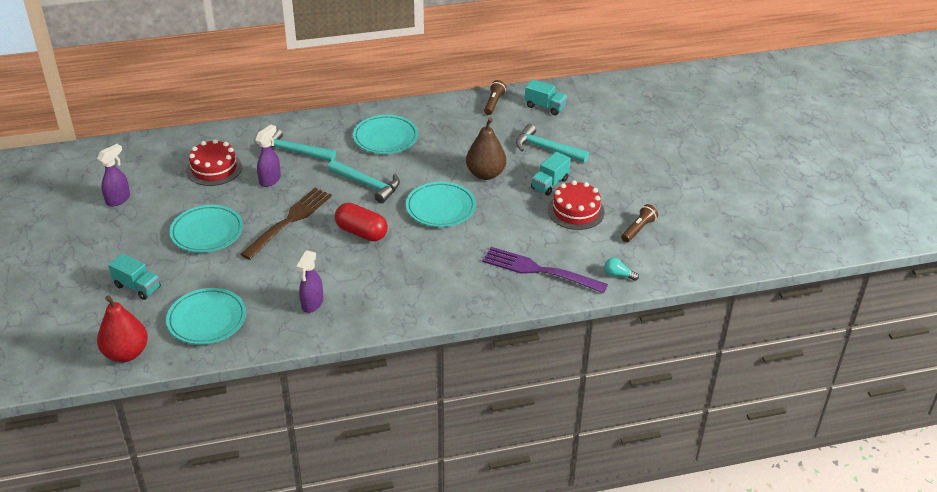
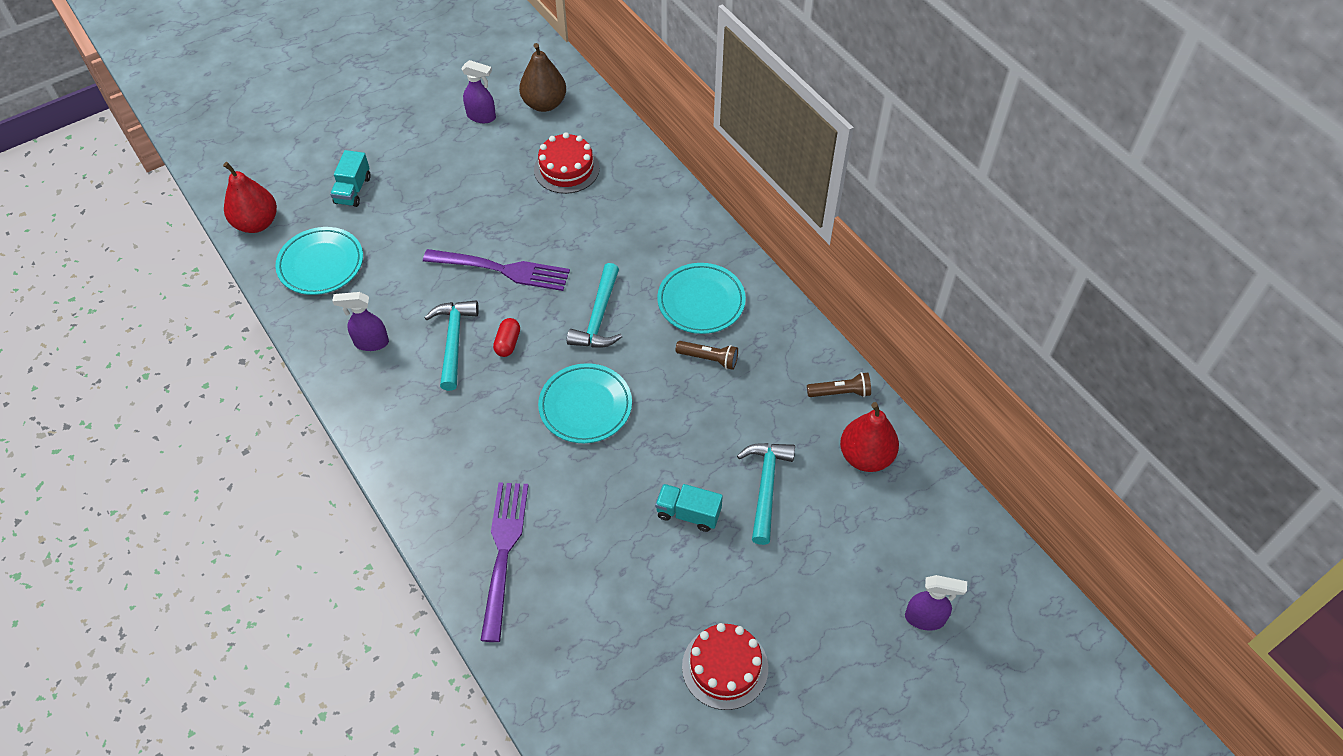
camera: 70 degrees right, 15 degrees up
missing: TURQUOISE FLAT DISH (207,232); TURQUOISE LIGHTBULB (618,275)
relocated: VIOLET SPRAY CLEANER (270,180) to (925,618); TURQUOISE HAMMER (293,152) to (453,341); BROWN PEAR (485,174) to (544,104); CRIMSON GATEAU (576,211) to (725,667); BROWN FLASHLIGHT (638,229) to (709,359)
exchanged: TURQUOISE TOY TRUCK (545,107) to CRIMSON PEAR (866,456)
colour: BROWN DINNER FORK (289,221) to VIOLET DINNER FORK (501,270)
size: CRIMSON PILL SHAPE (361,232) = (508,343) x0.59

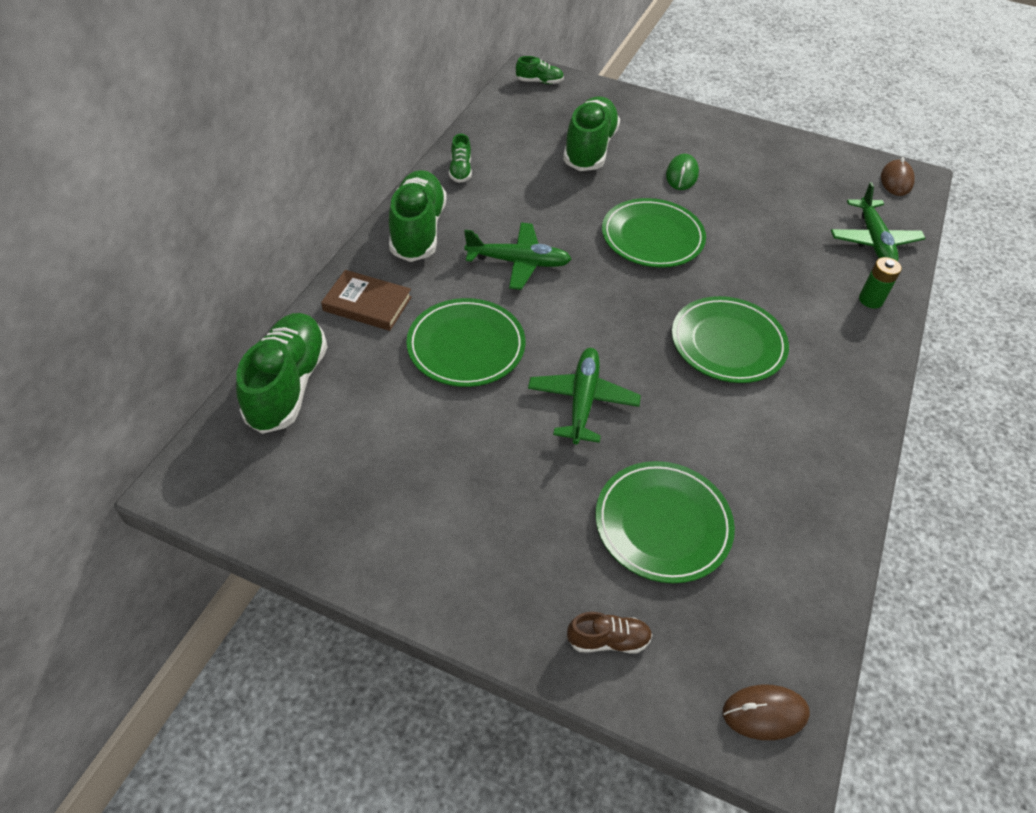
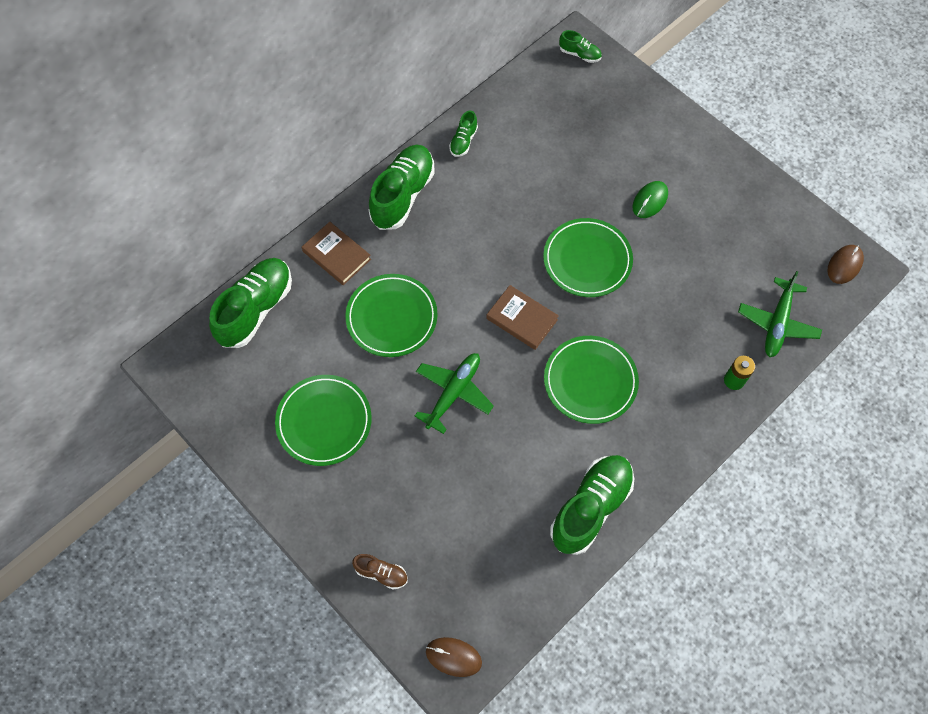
camera: 25 degrees right, 15 degrees up
missing: GREEN AEROPLANE (518,262)
appeared: BROWN BOOK (522,319)
relocated: GREEN LACE-UP SHOE (589,149) to (590,508); GREEN FLAT DISH (662,524) to (324,421)

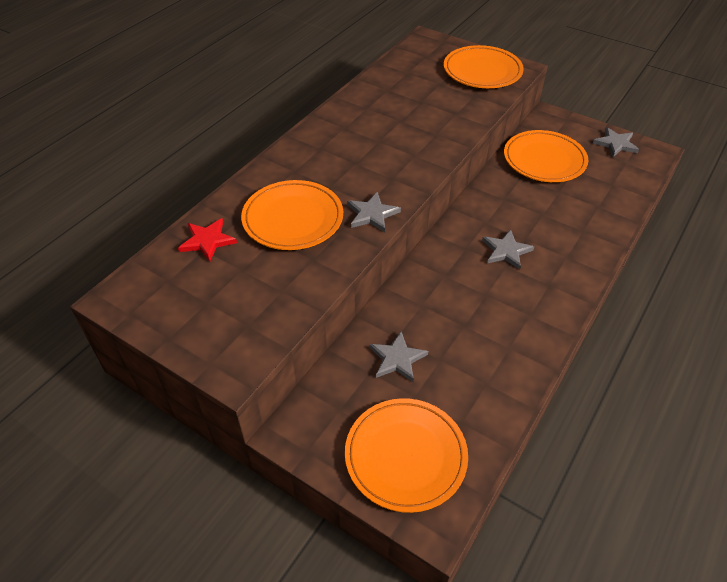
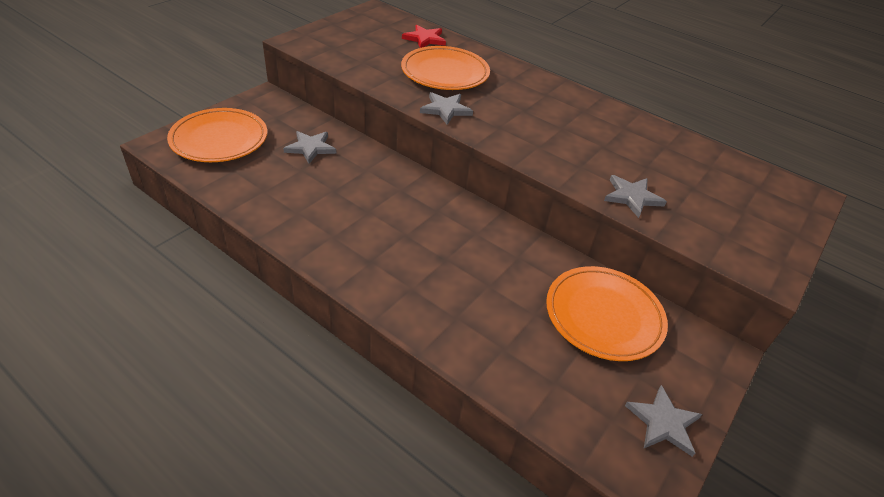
camera: 90 degrees right, 5 degrees down
missing: ORANGE FLAT DISH (482,71)
relocated: GREY FIVE-POINTED STAR (506,251) to (632,197)

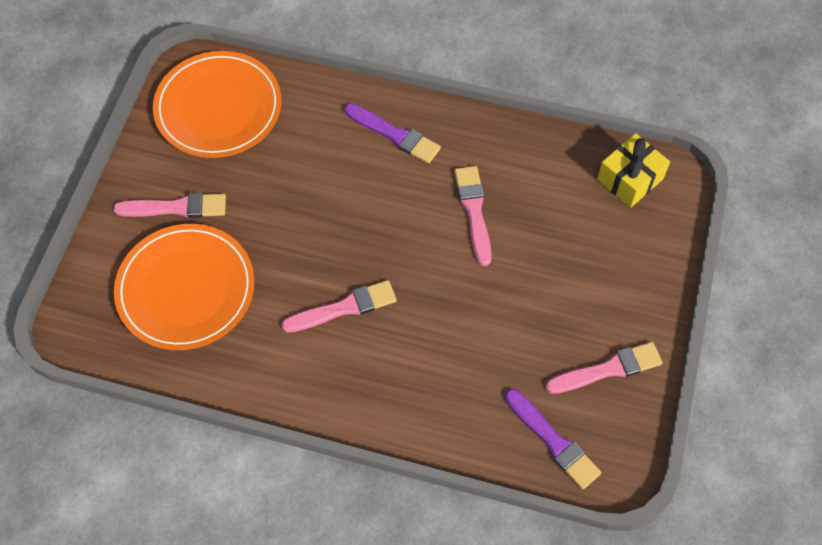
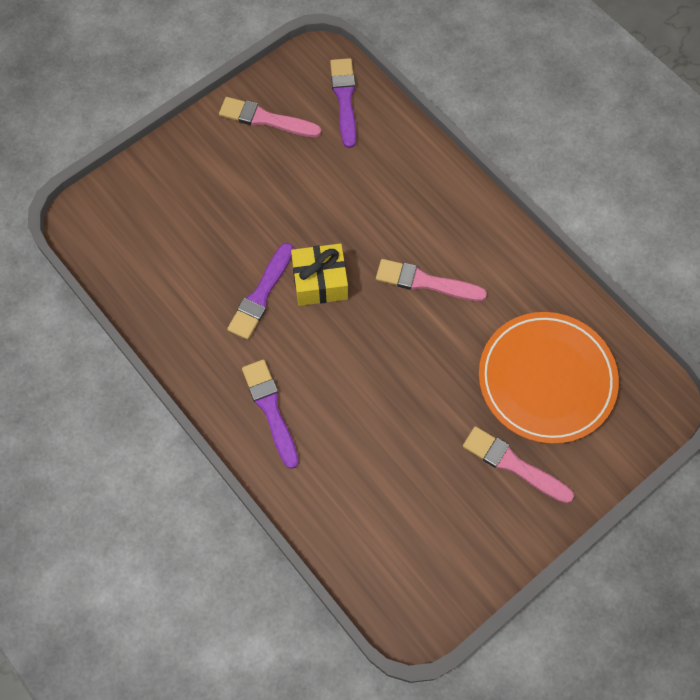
camera: 145 degrees left, 5 degrees up
missing: ORANGE FLAT DISH (218,108)
relocated: YELLOW GIFT (630,179) to (320,282)
colour: ROSY PAINT BRUSH (474,211) to VIOLET PAINT BRUSH (261,295)

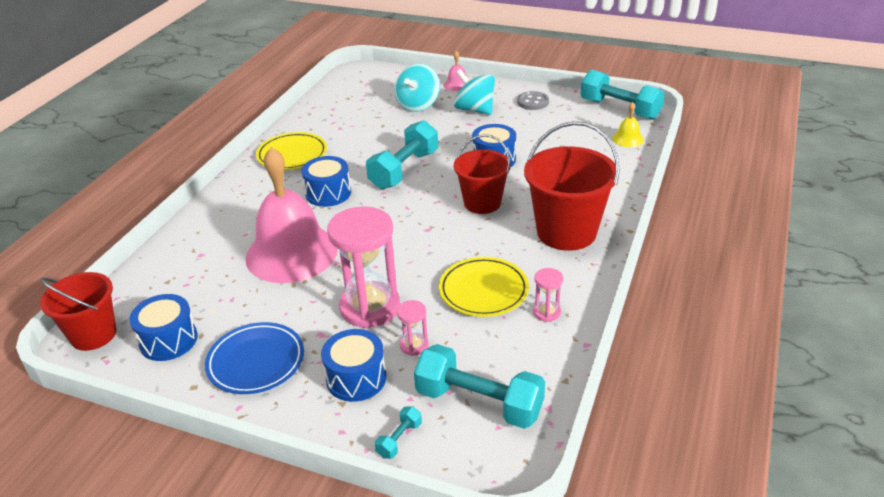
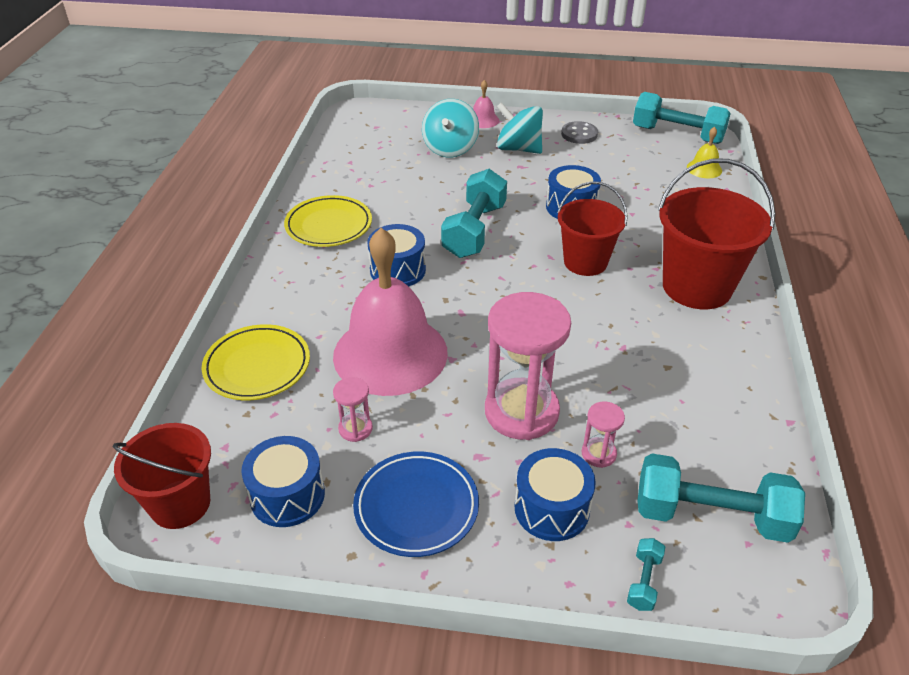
camera: 15 degrees left, 5 degrees up
relocated: YELLOW FLAT DISH (483,290) to (257,366); ROSY HOURGLASS (546,312) to (355,429)

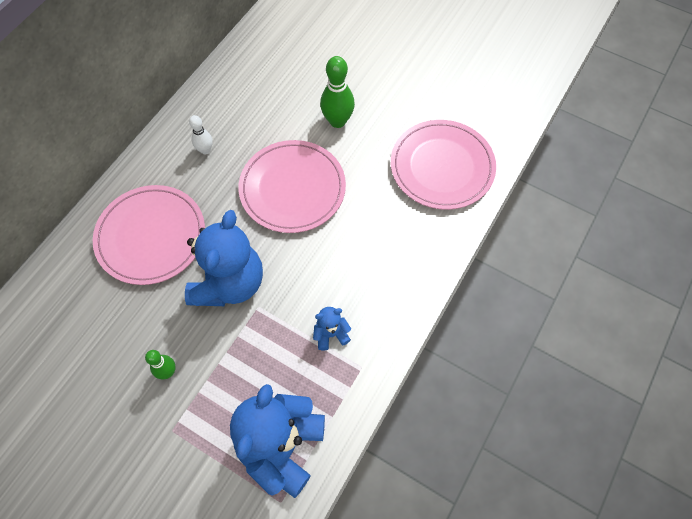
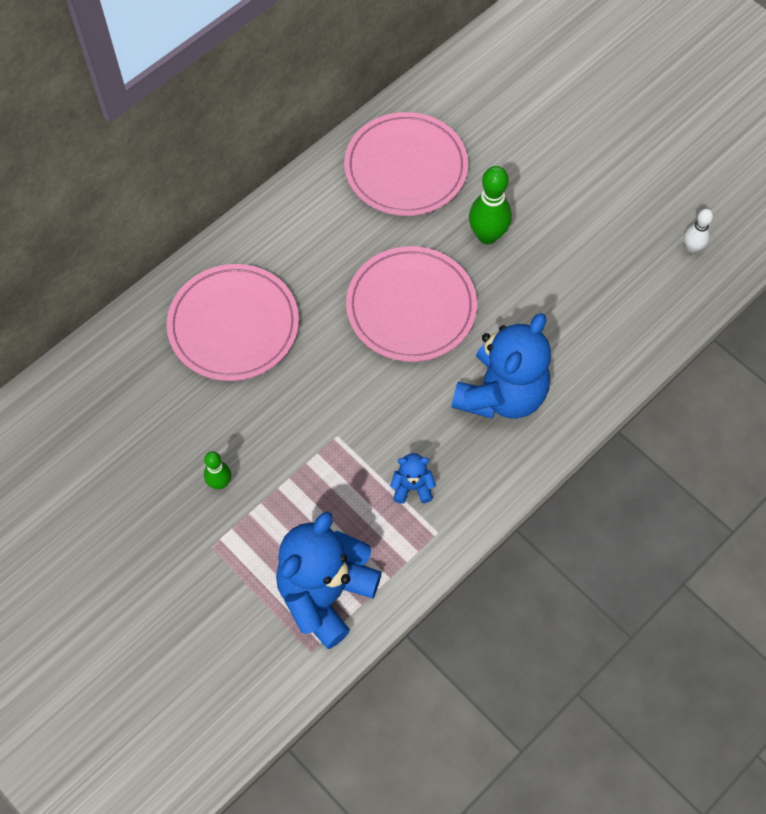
camera: 15 degrees right, 0 degrees up
relocated: BLUE STUFFED BEAR (229,283) to (501,394); PURE WHITE TENPIN (205,150) to (692,248); ROSY FLAT DISH (442,167) to (406,168)

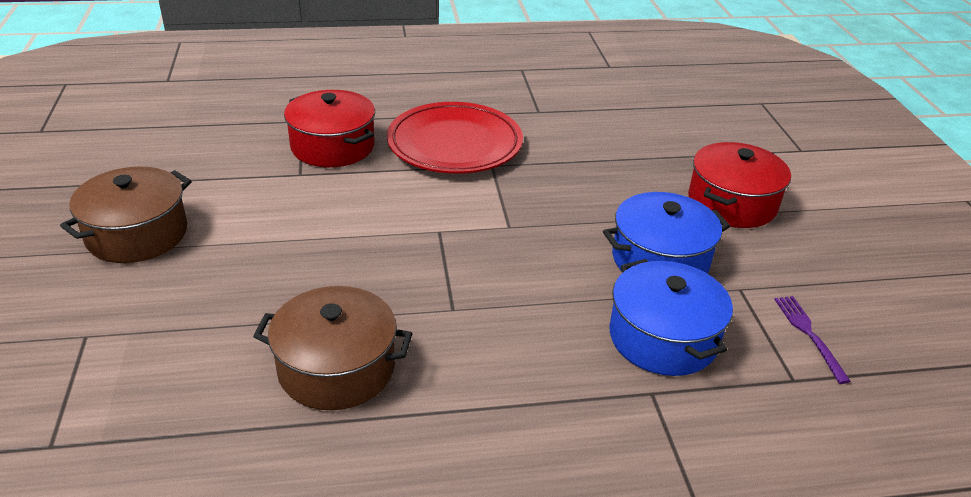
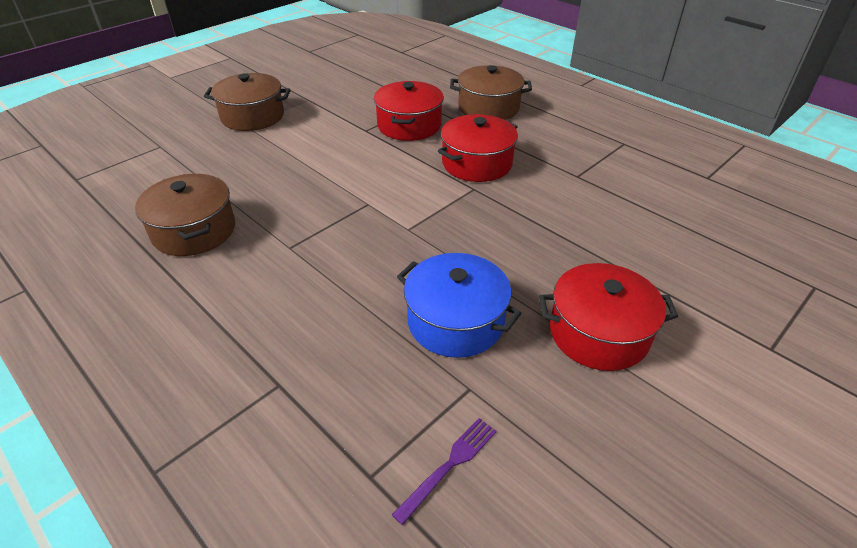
camera: 55 degrees right, 5 degrees up
missing: BLUE COOKING POT (663,338)
appeared: BROWN COOKING POT (488,108)
exchanged: CRIMSON FLAT DISH (454,144) to CRIMSON COOKING POT (477,163)

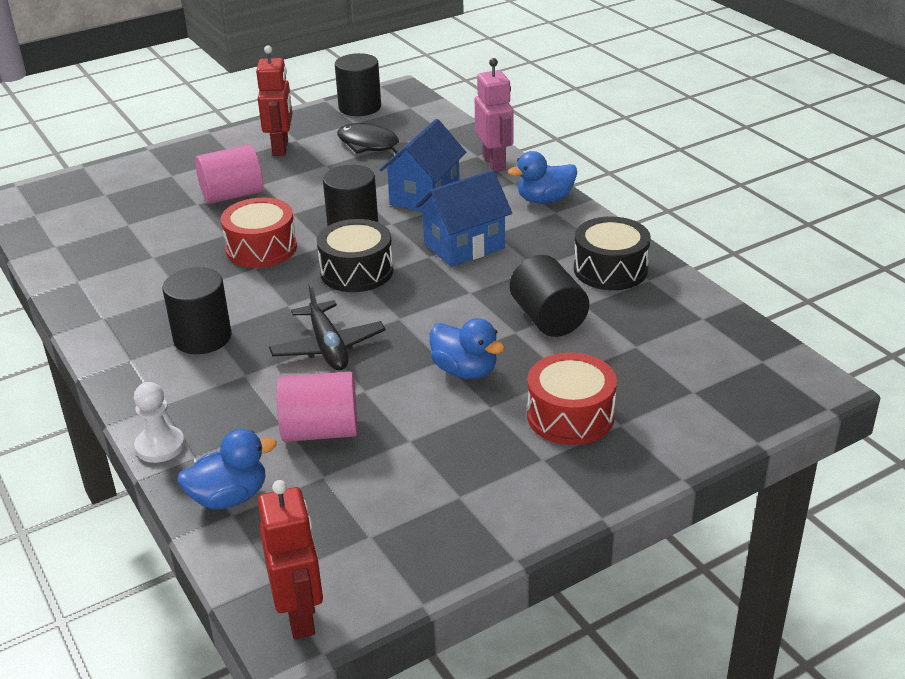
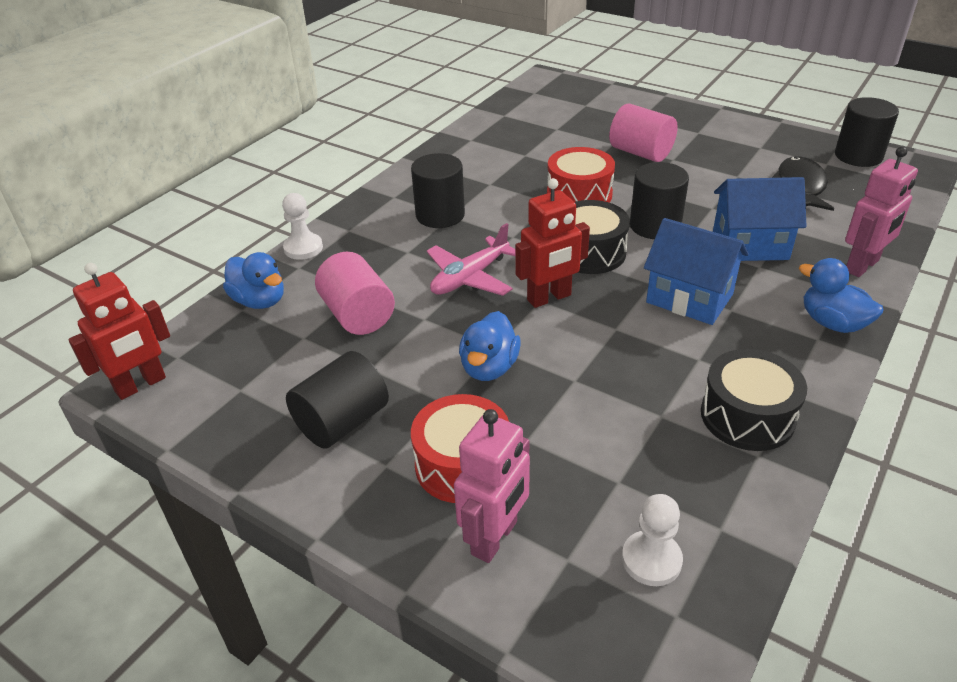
camera: 65 degrees right, 5 degrees up
appeared: ROSY ROBOT (495,538); PURE WHITE PAWN (651,560)
relocated: CRIMSON ROBOT (281,148) to (549,298); JET-BLACK SOLID CYLINDER (548,318) to (342,422)
colour: JET-BLACK AEROPLANE (328,347) to ROSY AEROPLANE (470,277)

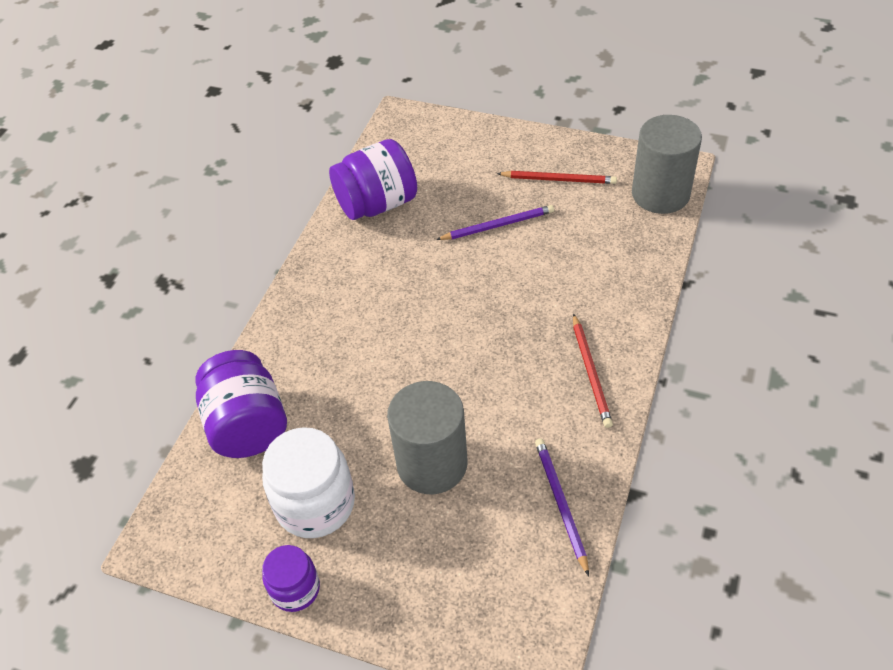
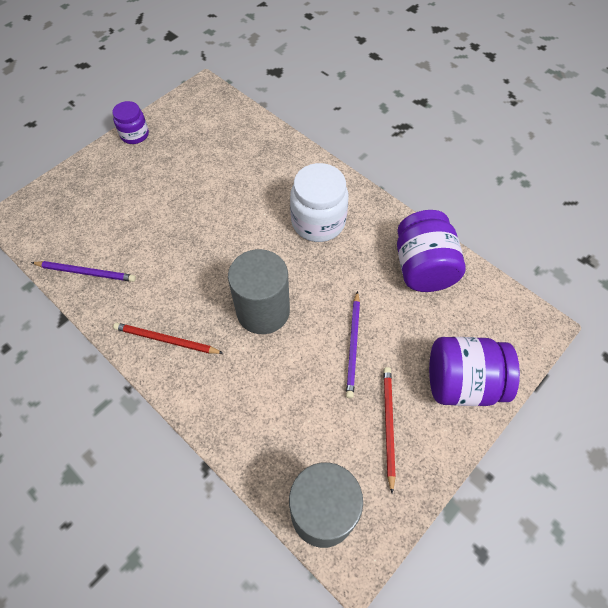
camera: 110 degrees right, 10 degrees up
relocated: VIOLET JAR (248,425) to (462,382); PURE WHITE JAR (315,504) to (318,222); GREY SOLID CYLINDER (432,464) to (263,311)
spun: CRIMSON LEAD PENCIL (559,179) = (388,425) 150 degrees clockwise

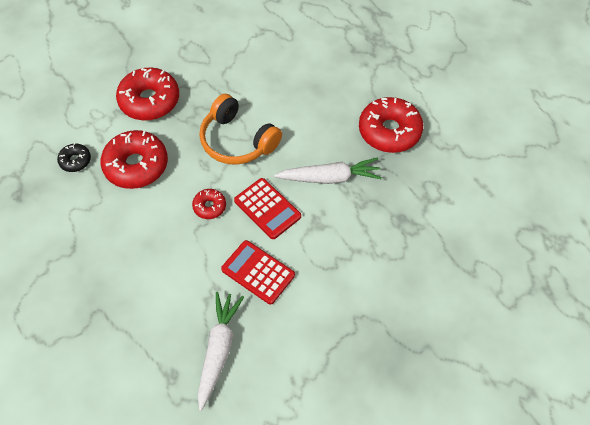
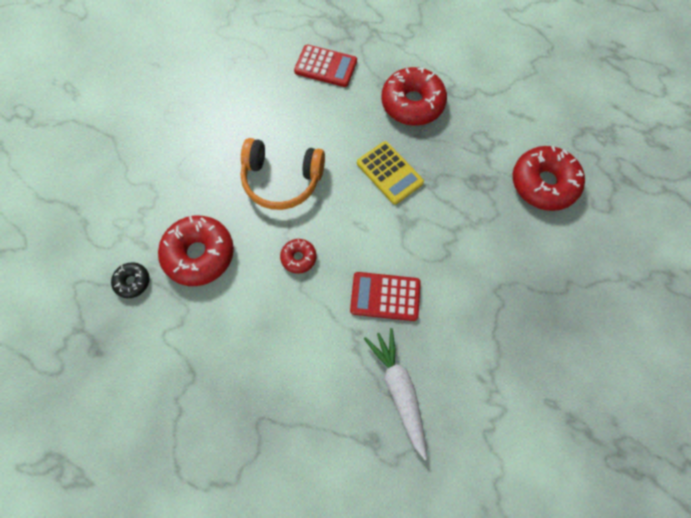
camera: 30 degrees left, 10 degrees up
relocated: CRIMSON DONUT (149,101) to (543,184); CRIMSON CALCULATOR (267,208) to (325,66)
exchanged: PURE WHITE ROOT VEGETABLE (330,178) to YELLOW CALCULATOR (389,173)

